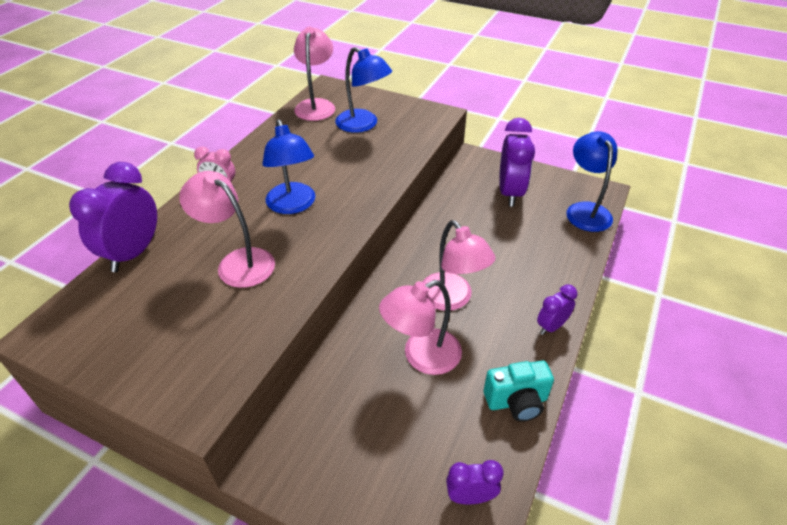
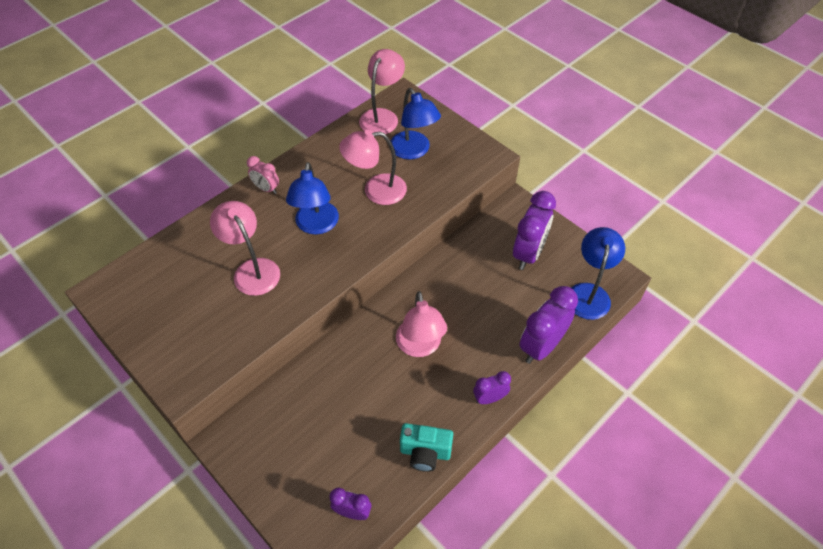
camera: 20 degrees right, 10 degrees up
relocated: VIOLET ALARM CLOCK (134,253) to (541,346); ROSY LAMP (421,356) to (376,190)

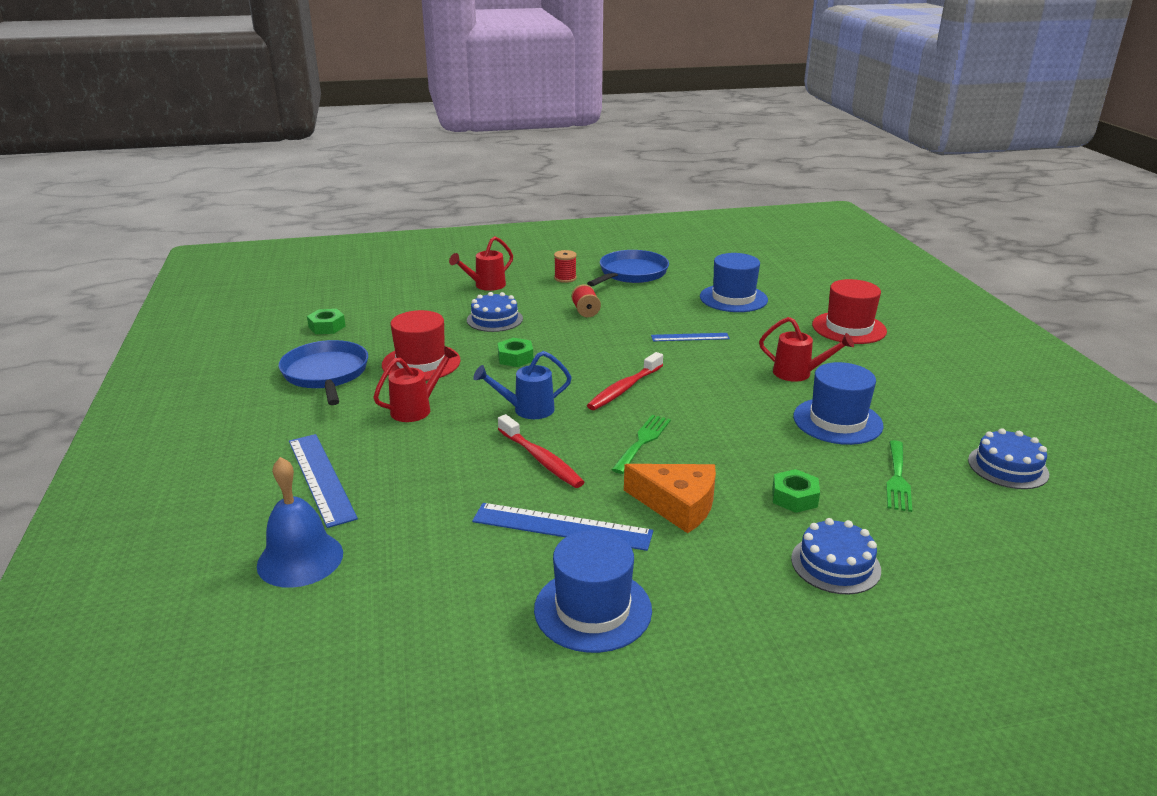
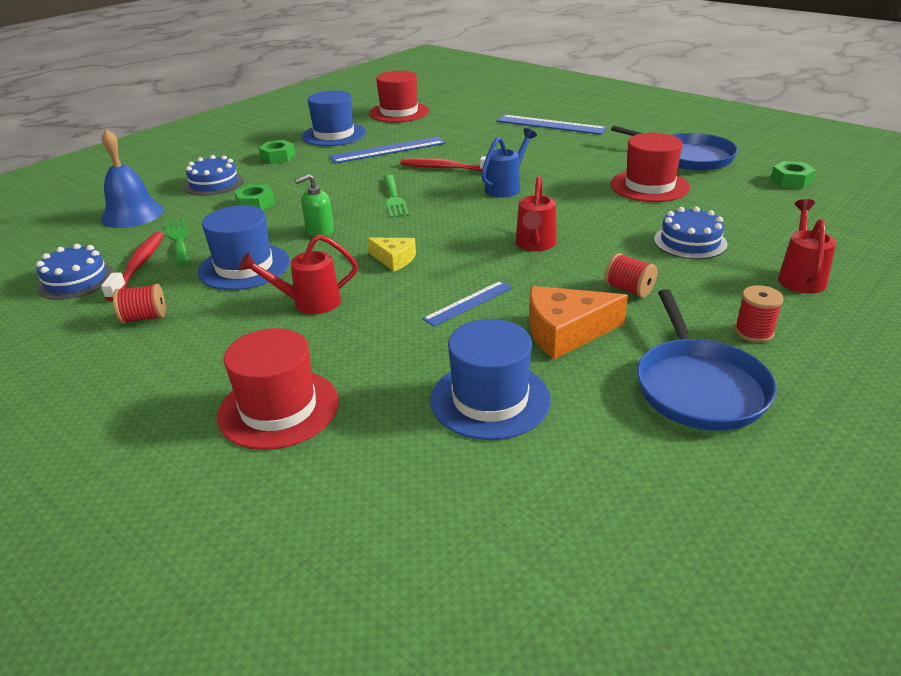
camera: 145 degrees right, 5 degrees up
appeared: CRIMSON BOBBIN (144,318); GREEN PUMP BOTTLE (319,231); YELLOW CHEESE WEDGE (394,259); CRIMSON TOP HAT (399,112)
relocated: BLUE SCHOOL BELL (300,559) to (132,214); CRIMSON WATERING POT (416,409) to (535,245); GREEN NUT (515,358) to (278,157); CRIMSON TOOTHBRUSH (624,389) to (139,266); ORANGE CHEESE WEDGE (677,505) to (566,332)

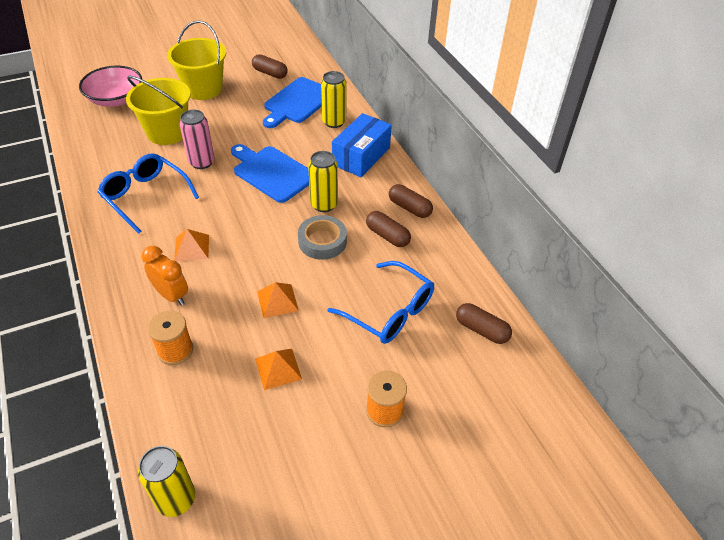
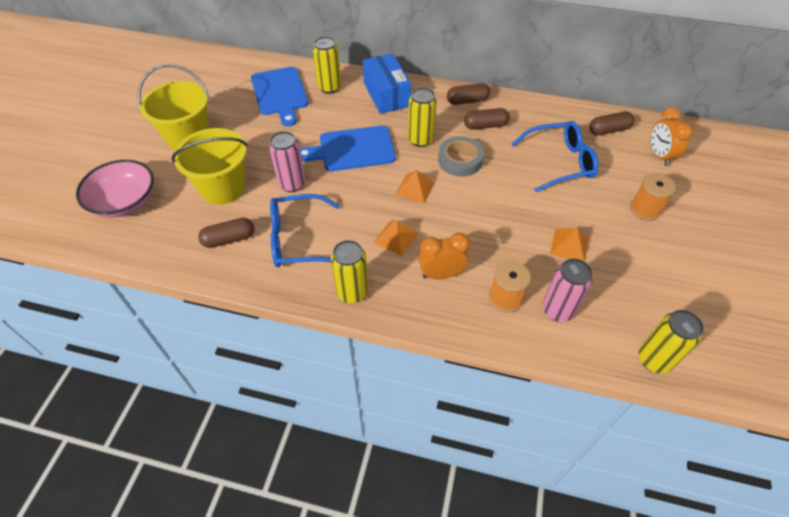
camera: 50 degrees left, 5 degrees up
appeared: YELLOW TIN (352,292); ROSY TIN (557,310); ORANGE ALARM CLOCK (659,156)
relocated: BROWN PILL SHAPE (270,73) to (229,239); ORANGE PYRAMID SHAPE (277,300) to (415,188)

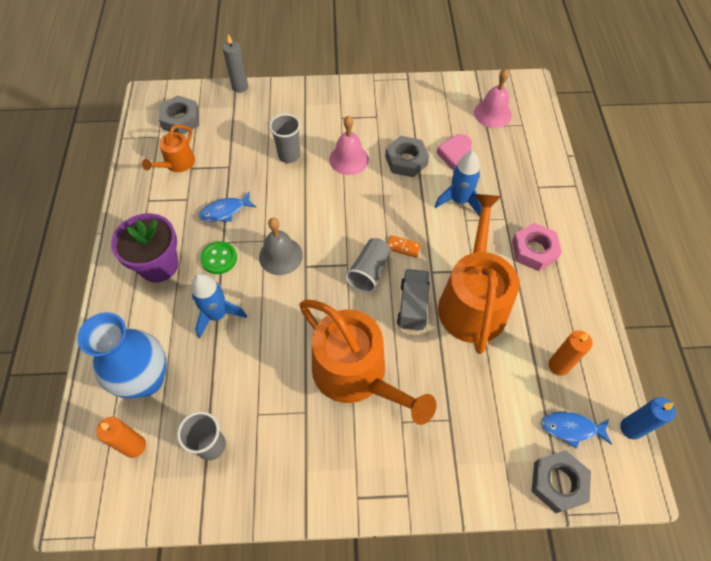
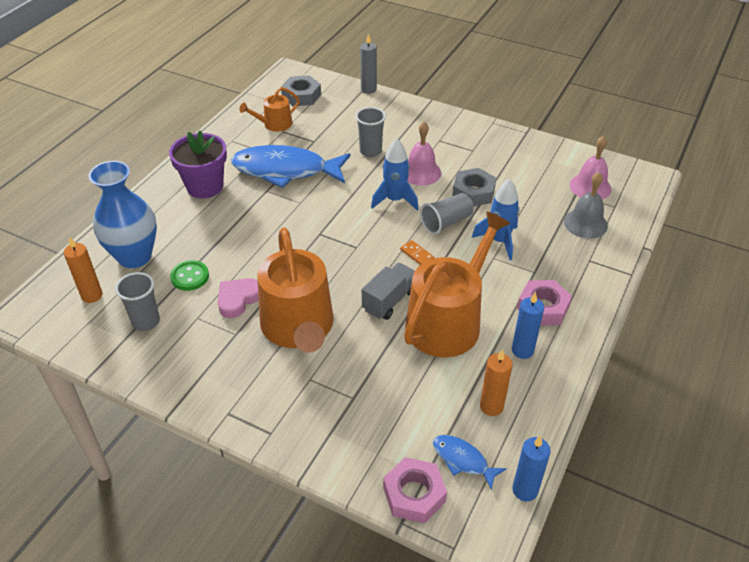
camera: 30 degrees right, 15 degrees down
appeared: BLUE PILLAR CANDLE (522,350)
relocated: BLUE SPACESHIP (217,315) to (395,200); GREEN SHIRT BUTTON (219,258) to (190,277); GREY SCHOOL BELL (280,256) to (585,223); GREY BEAKER (369,271) to (446,222); ROSY LOVE HEART (456,155) to (238,299)
colour: GREY NUT (558,483) to ROSY NUT (414,494)
size: BLUE FISH FIGURE (225,211) = (285,170) x2.17

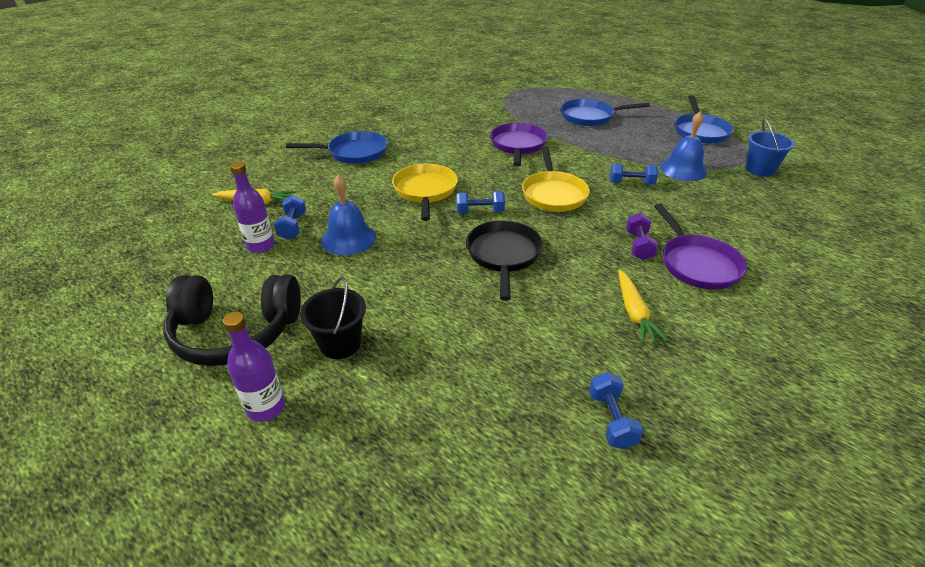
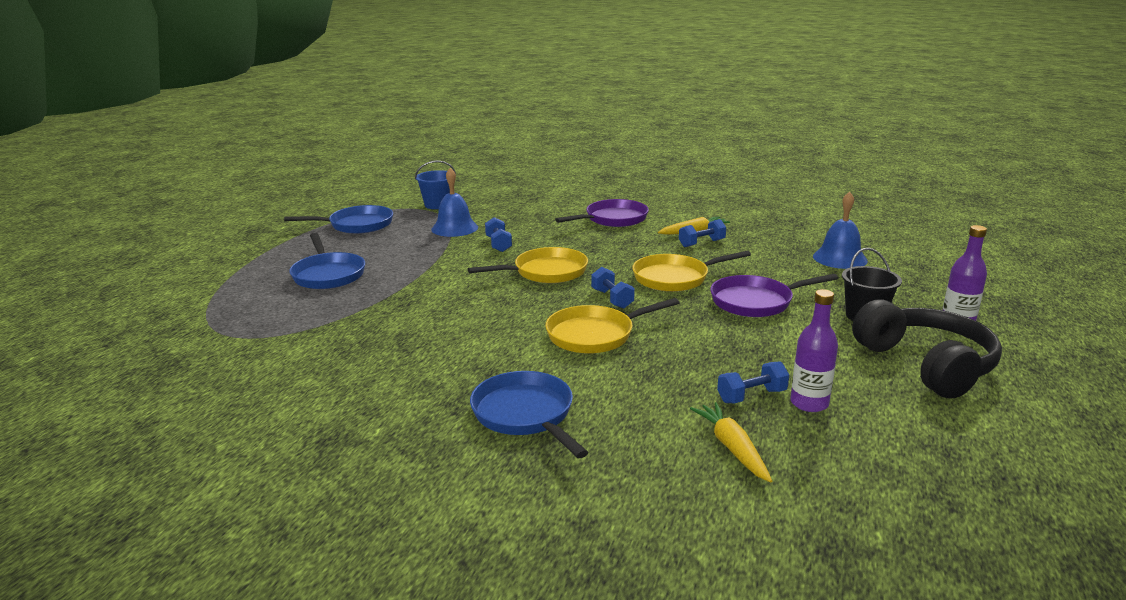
camera: 110 degrees left, 15 degrees down
missing: VIOLET FREE WEIGHT (638,246)
relocated: BLUE SCHOOL BELL (348,238) to (839,258); VIOLET SKILLET (518,146) to (756,302); BLUE FREE WEIGHT (611,420) to (701,243)
colour: JET-BLACK SKILLET (503,255) to YELLOW SKILLET (675,278)

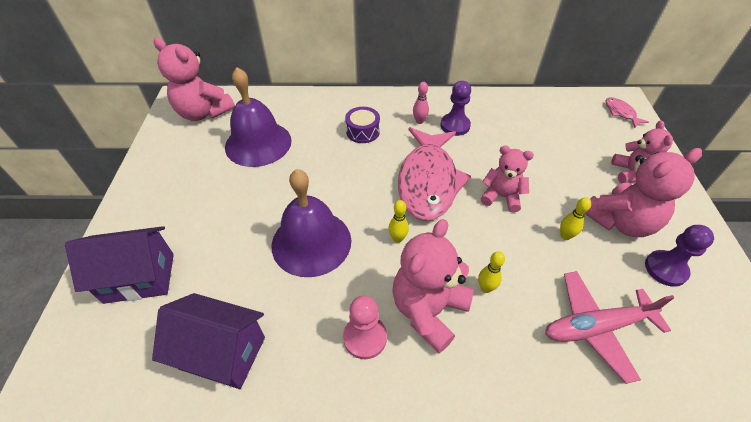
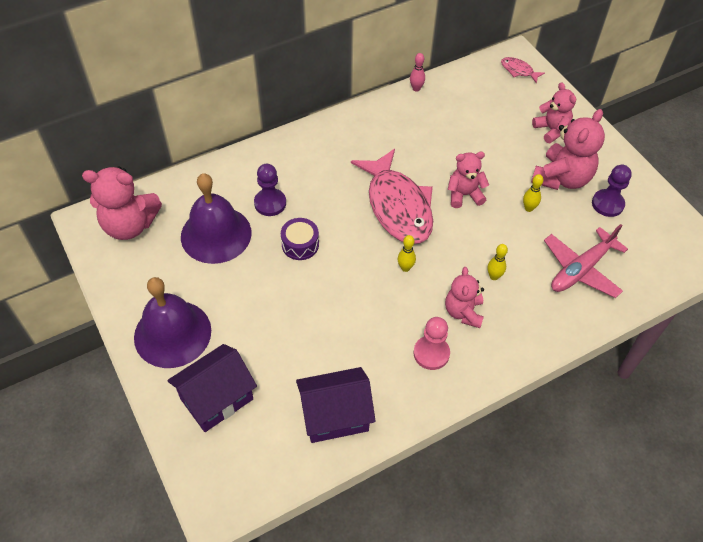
camera: 30 degrees left, 5 degrees up
relocated: VIOLET SCHOOL BELL (311,242) to (172,333); VIOLET DRUM (363,131) to (300,244); ROSY TENPIN (419,121) to (416,88); VIOLET PAWN (455,125) to (270,203)
size: ROSY STUFFED BEAR (428,310) = (463,312) x0.64

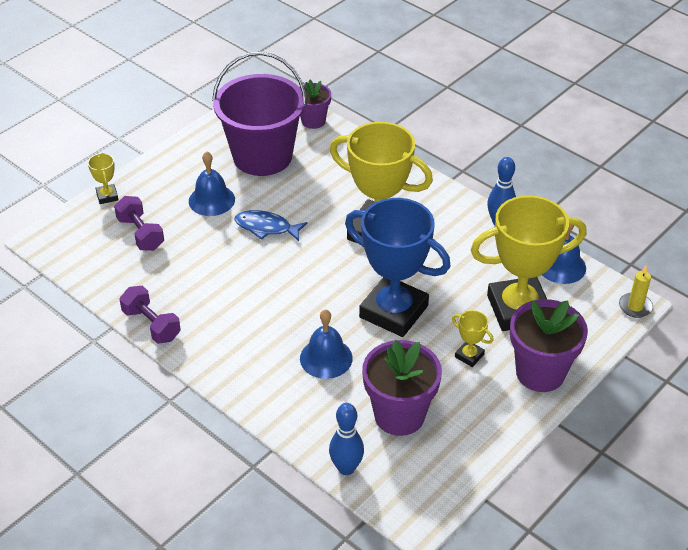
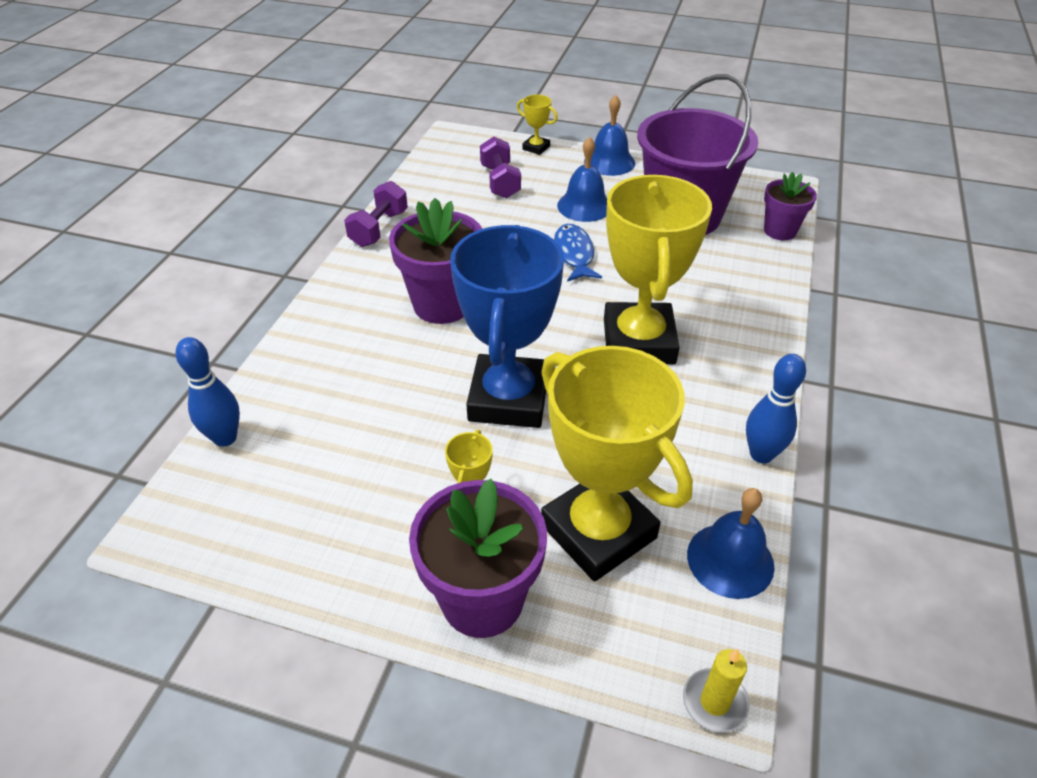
camera: 65 degrees right, 0 degrees up
relocated: BLUE SCHOOL BELL (326,358) to (609,162); VIOLET PLANT POT (399,415) to (442,304)
spun: YELLOW PRIZE CUP (107,196) = (536,148) 75 degrees clockwise; VIOLET FREE WEIGHT (140,234) = (500,182) 45 degrees counterclockwise

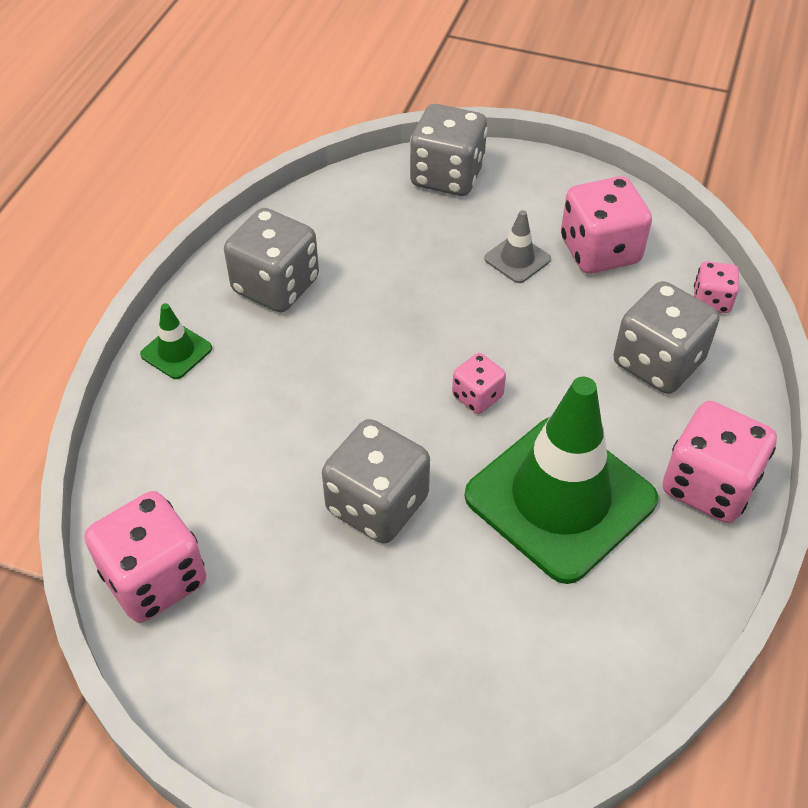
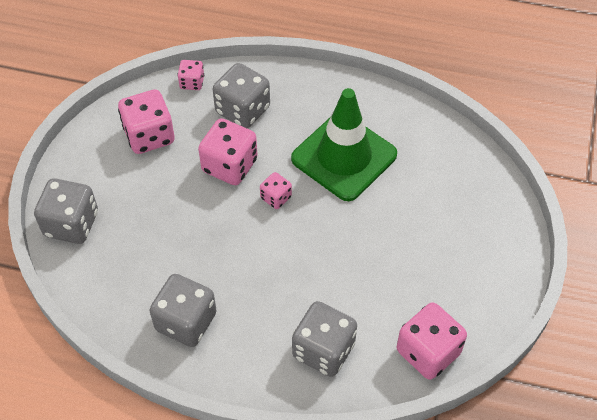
camera: 95 degrees left, 5 degrees up
missing: GREEN ROAD CONE (176,351); GREY ROAD CONE (517,259)
relocated: GREY GAME DIE (377,504) to (323,350); ROSY GAME DIE (709,485) to (229,165)

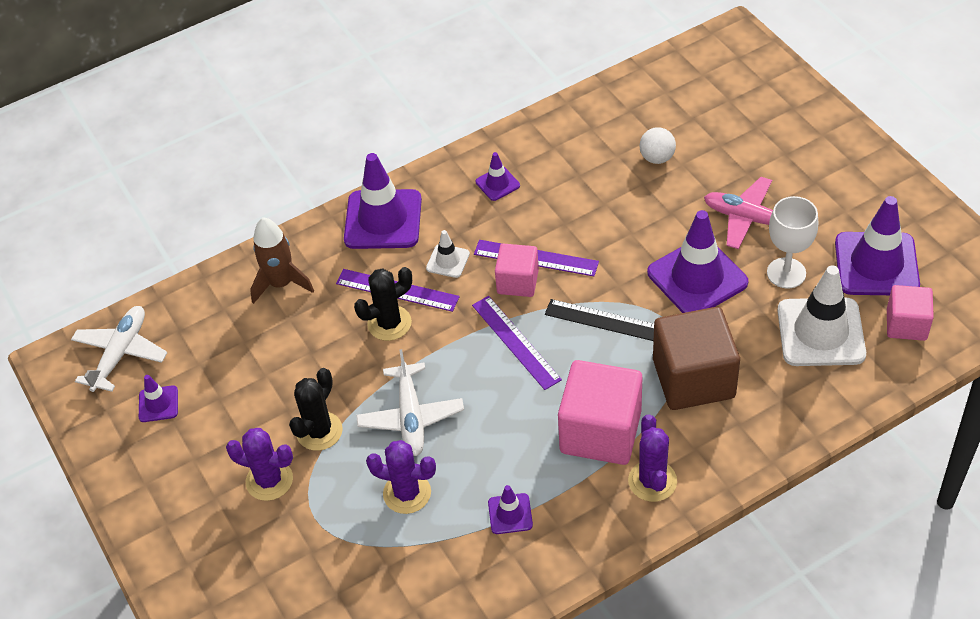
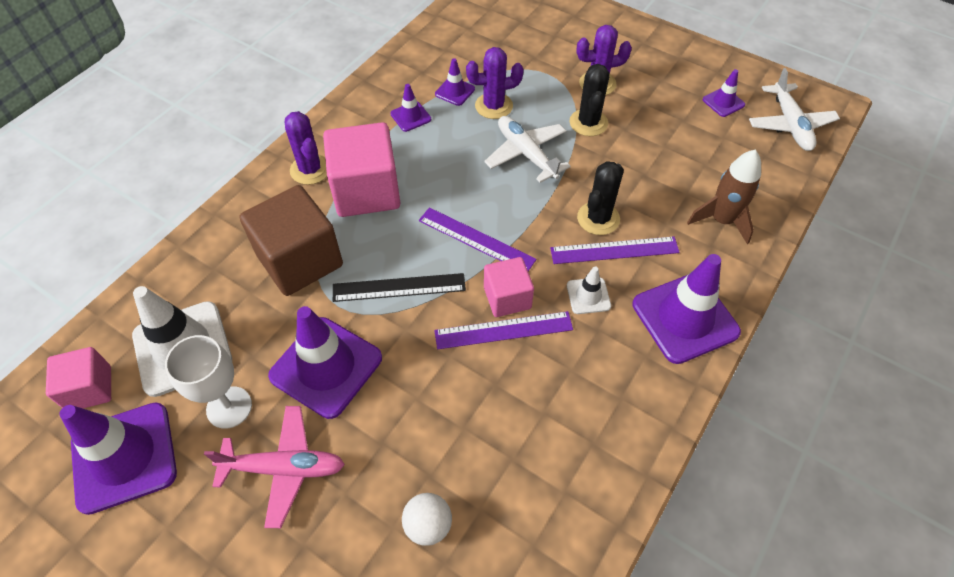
camera: 150 degrees right, 5 degrees up
relocated: VIOLET ROAD CONE (497,184) to (455,91)

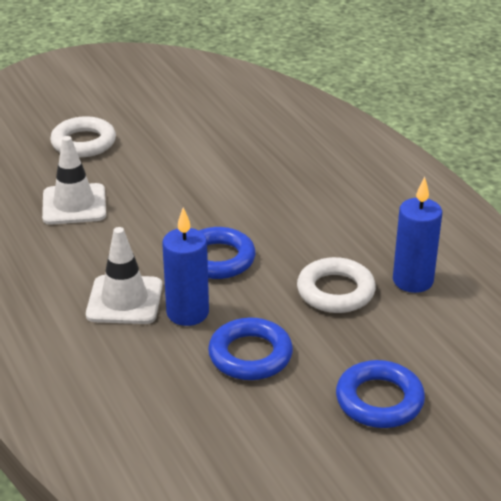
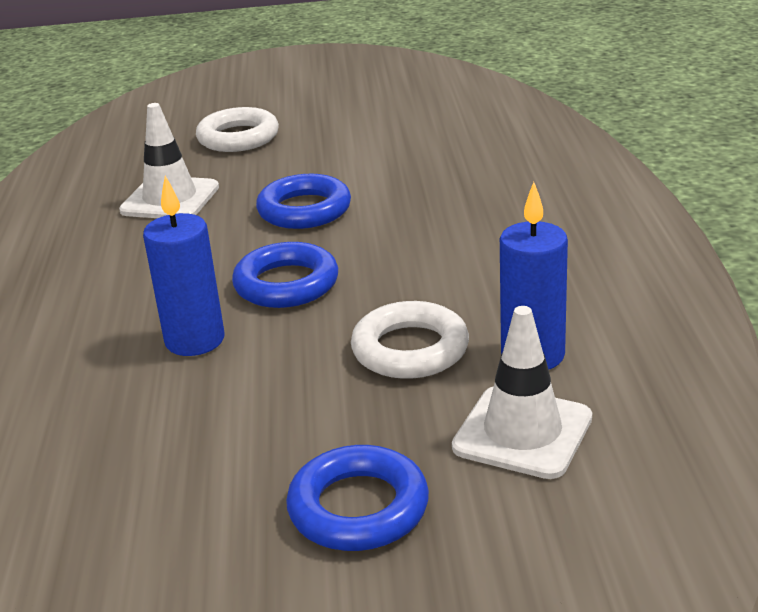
camera: 25 degrees right, 5 degrees down
relocated: PURE WHITE ROAD CONE (124,300) to (522,432); BLUE TORUS (250,355) to (304,210)

